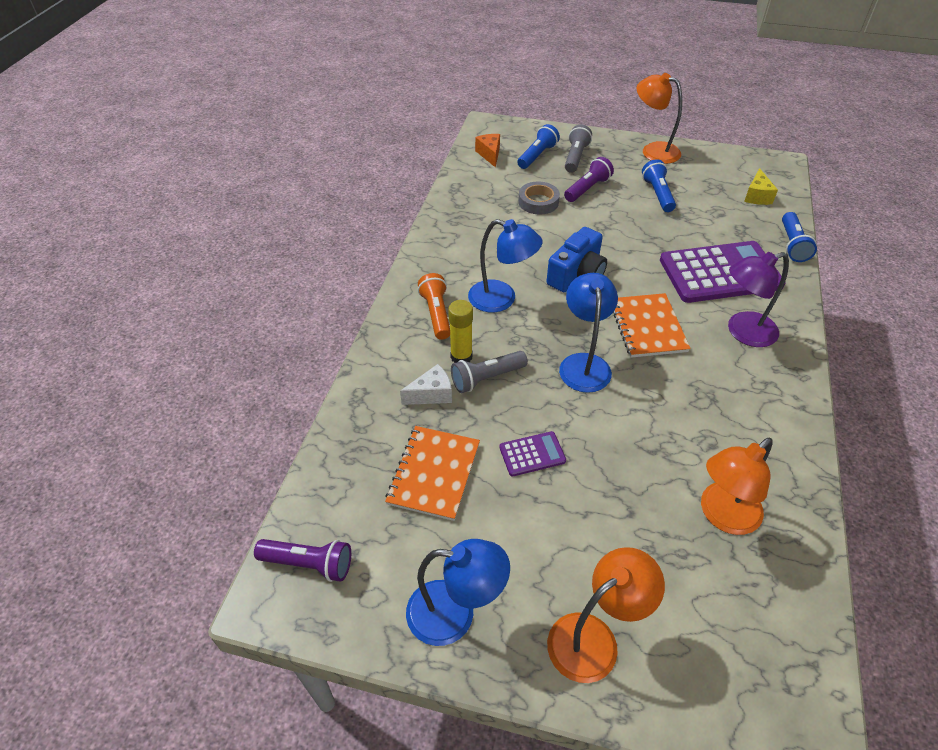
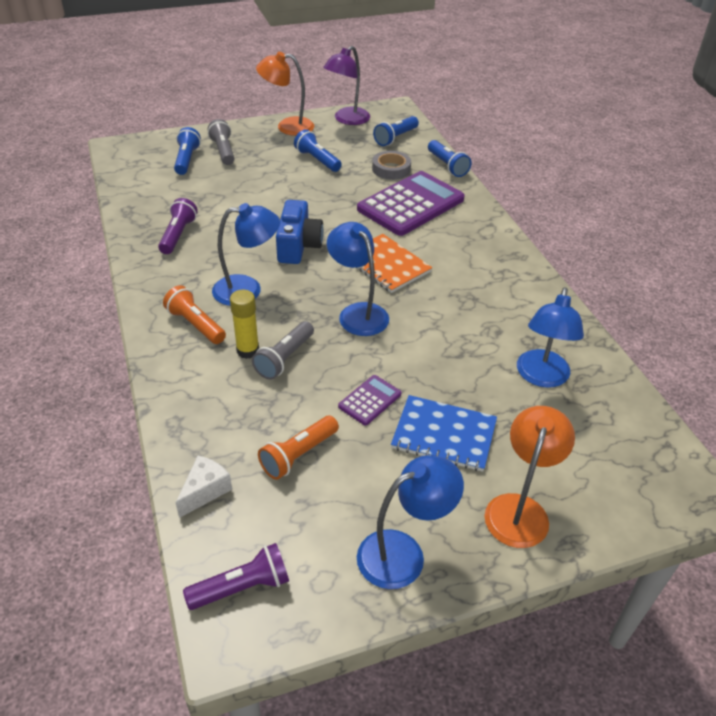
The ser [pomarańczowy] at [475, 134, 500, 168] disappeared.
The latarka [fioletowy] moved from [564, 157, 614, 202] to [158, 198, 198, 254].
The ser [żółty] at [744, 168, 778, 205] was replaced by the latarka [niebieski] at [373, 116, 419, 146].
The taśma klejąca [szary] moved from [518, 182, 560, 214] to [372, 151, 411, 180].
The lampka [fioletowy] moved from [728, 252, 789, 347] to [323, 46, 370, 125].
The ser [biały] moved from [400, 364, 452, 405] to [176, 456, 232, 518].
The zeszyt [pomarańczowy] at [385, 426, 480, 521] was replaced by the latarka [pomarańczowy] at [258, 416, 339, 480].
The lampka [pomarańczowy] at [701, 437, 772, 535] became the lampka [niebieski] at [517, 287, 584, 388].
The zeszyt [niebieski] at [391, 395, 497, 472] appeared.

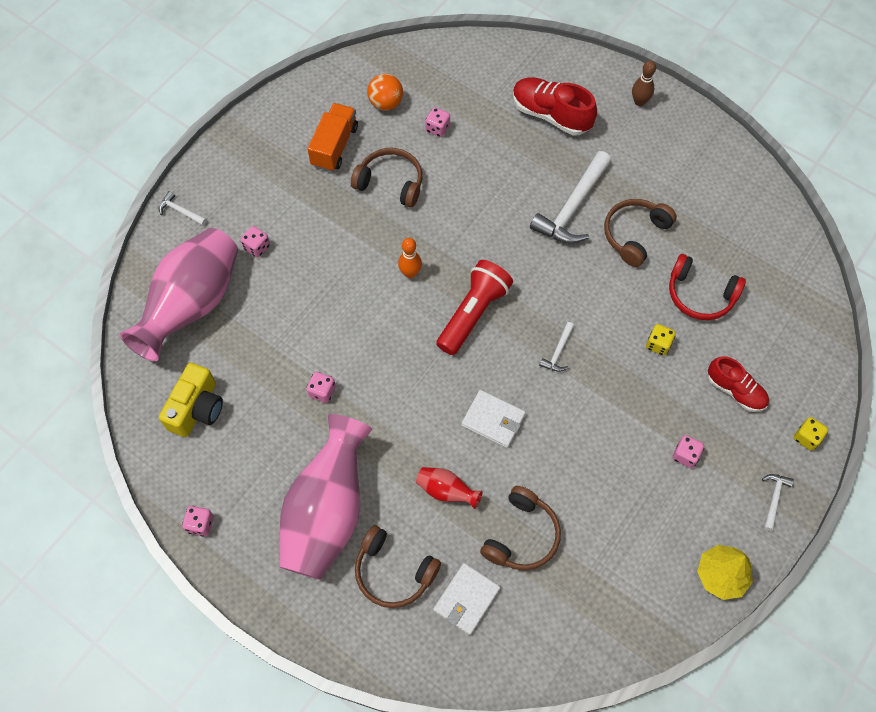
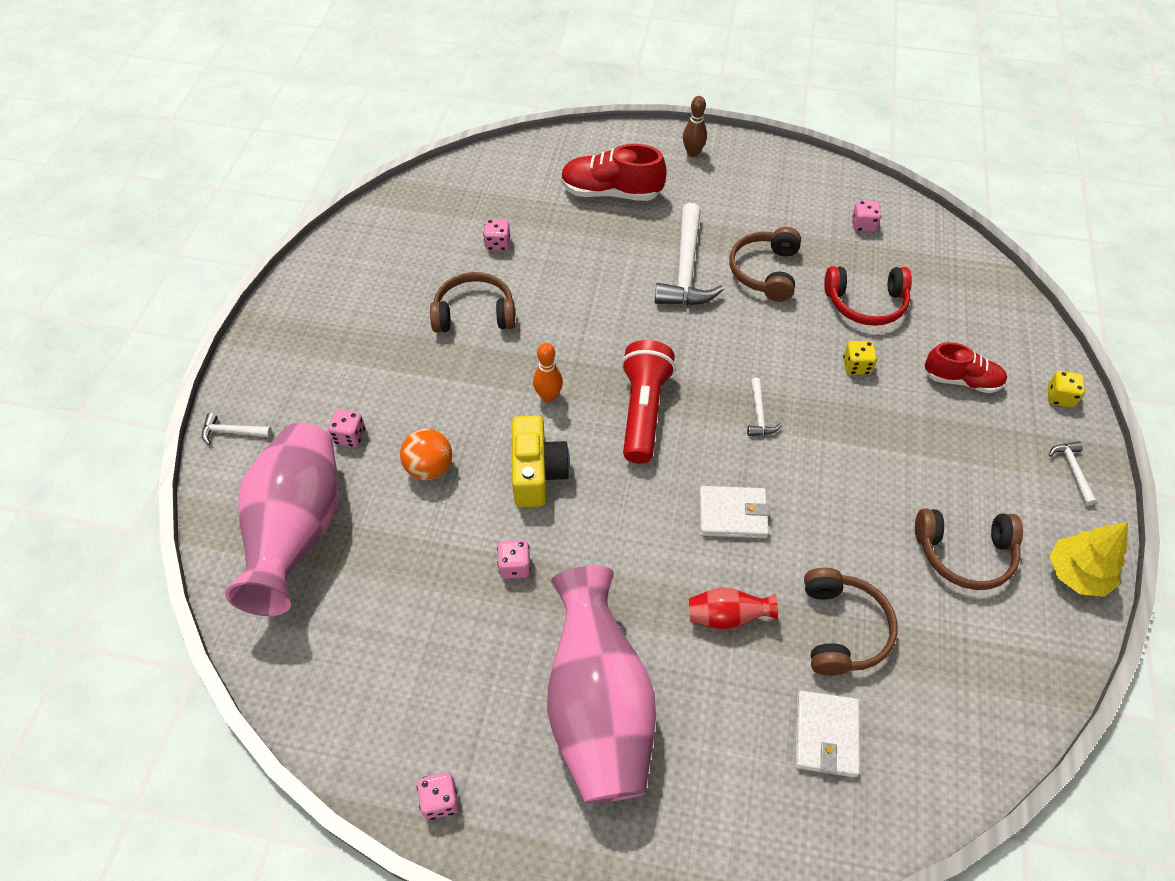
The piłka [pomarańczowy] moved from [367, 74, 403, 111] to [400, 429, 452, 480].
The ciężarówka [pomarańczowy] at [307, 103, 358, 172] disappeared.
The aparat fotograficzny [żółty] moved from [159, 363, 223, 437] to [512, 415, 570, 507].
The kostka do gry [różowy] moved from [672, 435, 704, 468] to [852, 201, 882, 232].
The słuchawki [brązowy] moved from [355, 525, 441, 608] to [915, 508, 1023, 590].

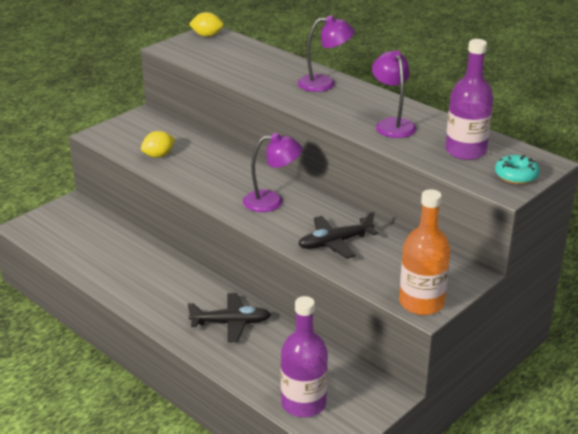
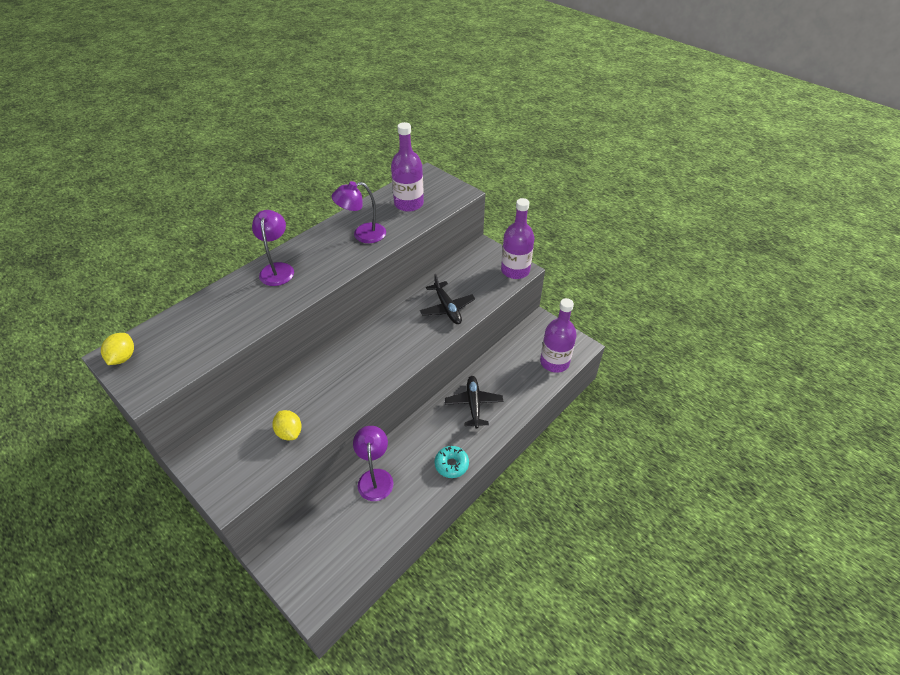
The lampka [fioletowy] moved from [243, 133, 302, 212] to [353, 426, 393, 501].
The donut [turkusowy] moved from [495, 155, 540, 184] to [435, 446, 469, 478].
The butelka [pomarańczowy] at [399, 189, 450, 315] became the butelka [fioletowy] at [501, 198, 534, 279].

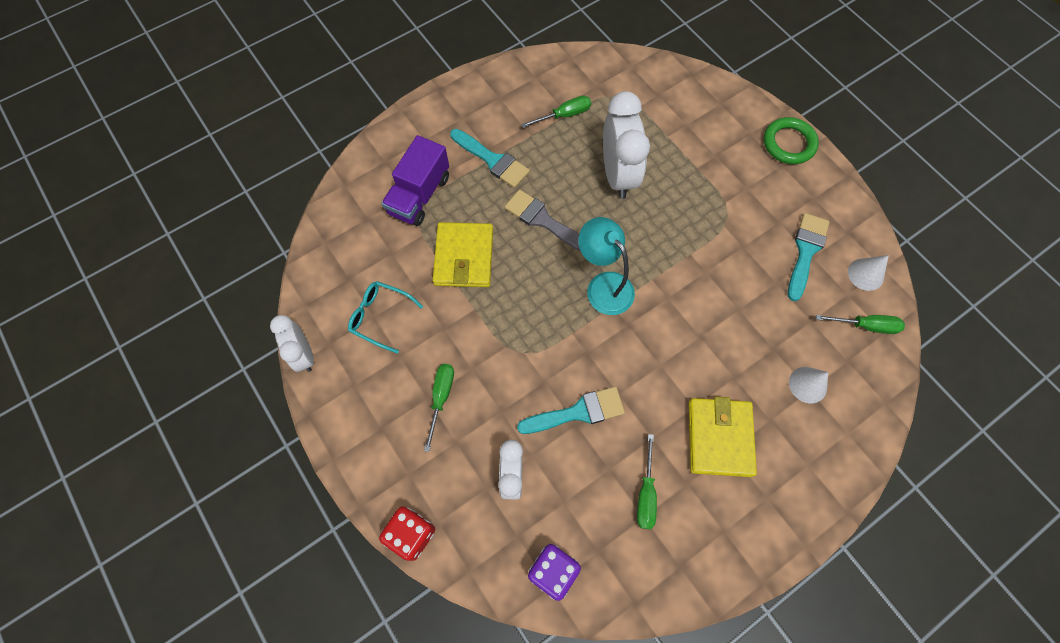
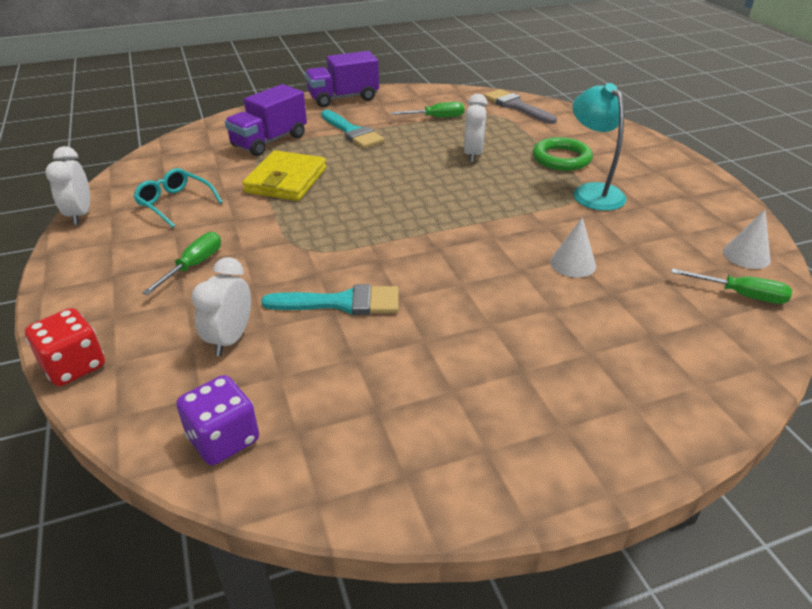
The budzik [biały] at [603, 91, 650, 199] changed to 0.60 times the size.
The pierścień [zielony] moved from [764, 117, 819, 164] to [533, 137, 593, 171].
The pędzel [szary] moved from [505, 189, 580, 251] to [484, 89, 557, 124].
The pędzel [turkusowy] at [788, 213, 830, 301] disappeared.
The lampka [turkusowy] moved from [578, 217, 635, 315] to [573, 83, 626, 211].
The stożek [biały] moved from [789, 367, 828, 403] to [550, 217, 596, 278].
The portfel [żółty] at [689, 396, 757, 477] disappeared.
The śrubokręt [zielony] at [637, 434, 657, 529] disappeared.
The ciężarówka [fioletowy] at [305, 51, 379, 107] appeared.

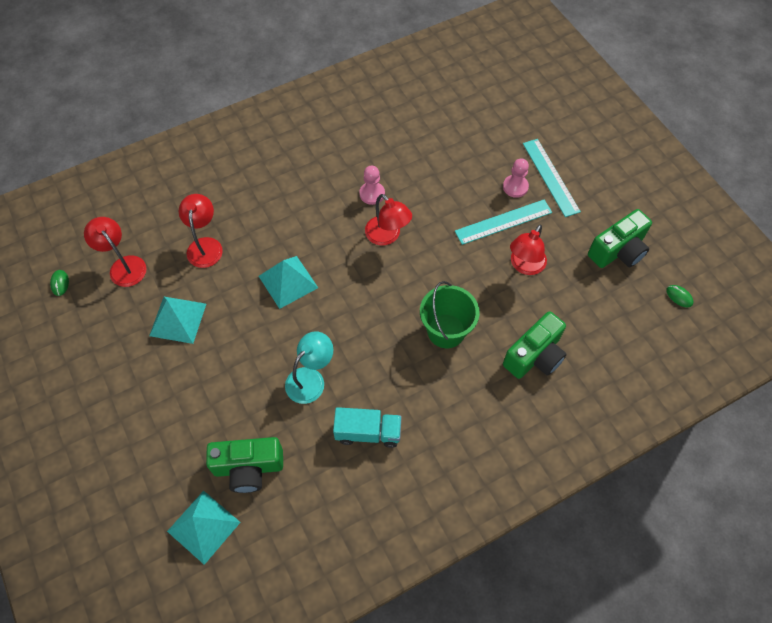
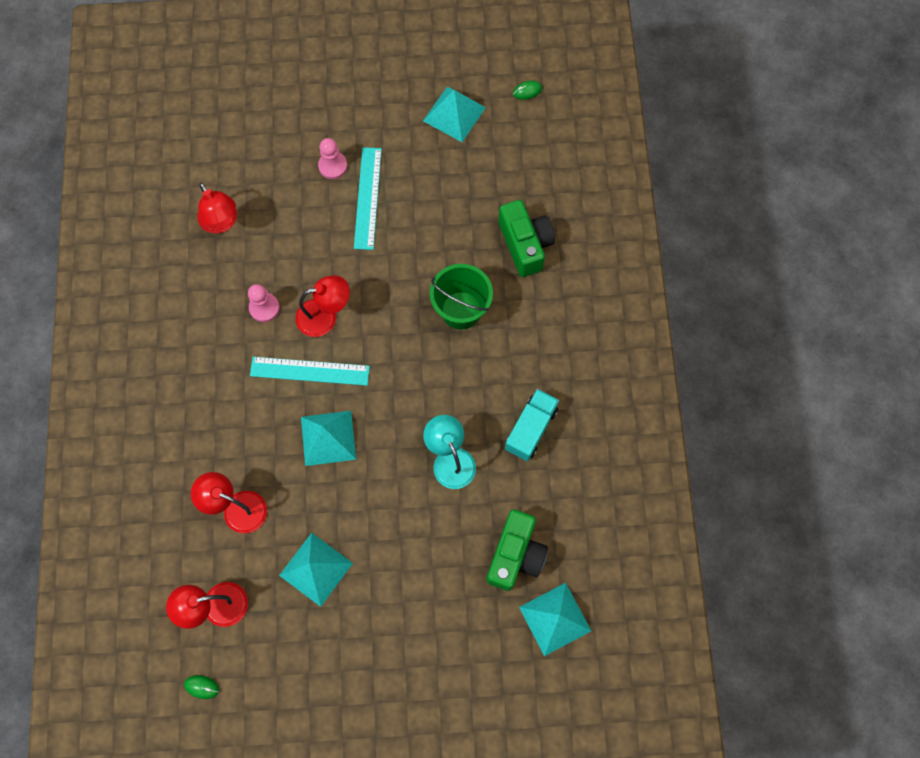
The linijka [turkusowy] moved from [523, 139, 581, 217] to [250, 357, 370, 386].
The aparat fotograficzny [zielony] at [588, 209, 652, 268] was replaced by the piramida [turkusowy] at [423, 87, 486, 142].
The lampka [czerwony] moved from [510, 224, 547, 275] to [197, 183, 237, 233].

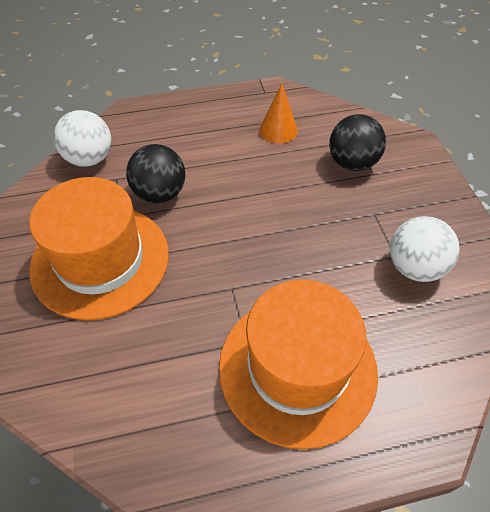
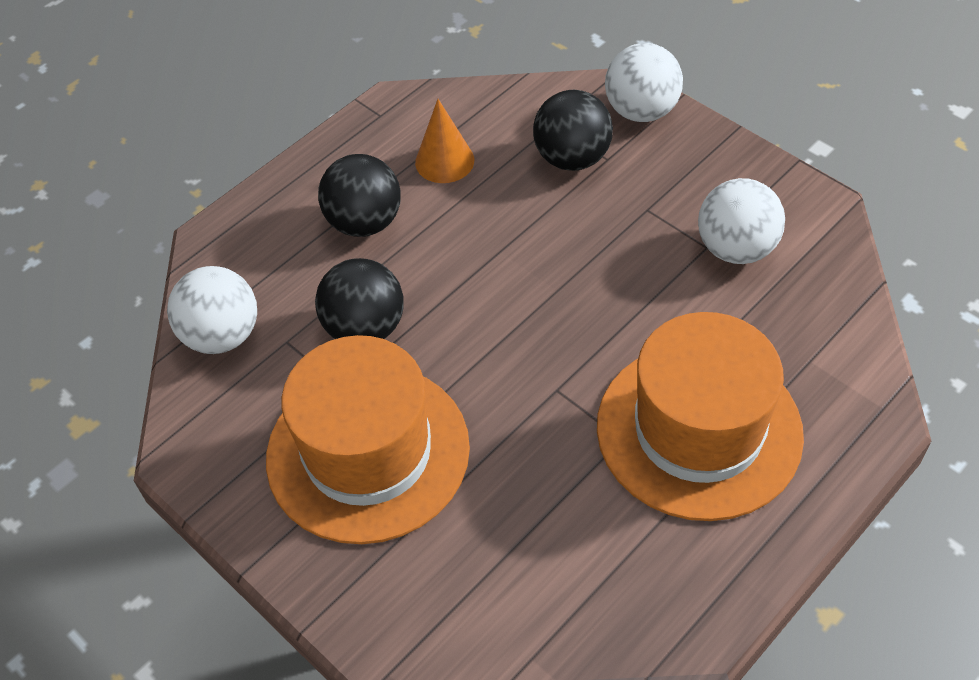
The piłka [biały] at [605, 43, 683, 122] appeared.
The piłka [czarny] at [318, 154, 401, 237] appeared.

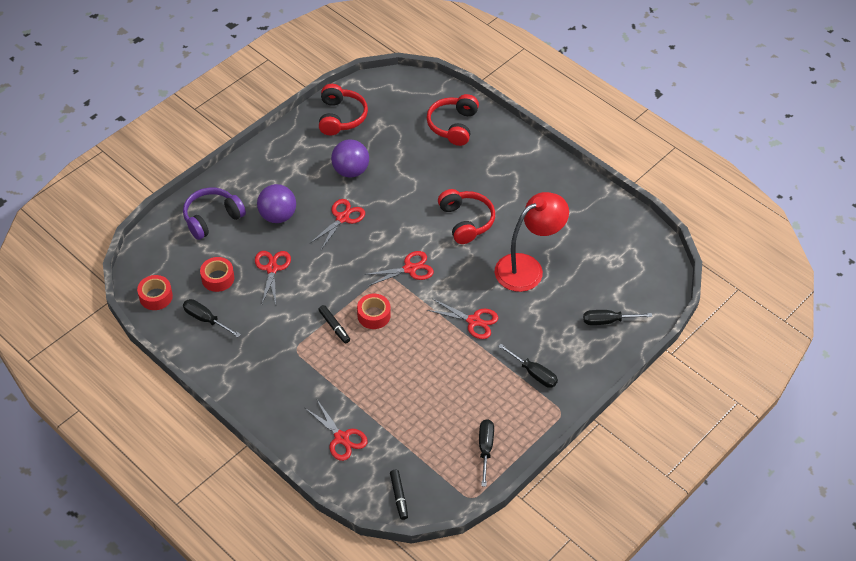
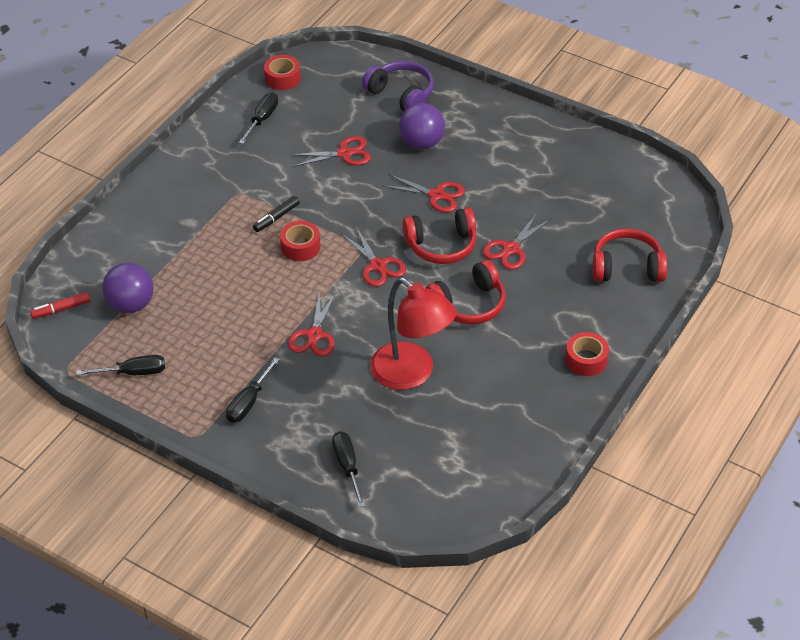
The słuchawki [czerwony] moved from [319, 84, 368, 135] to [403, 207, 477, 264].
The piłka [fioletowy] moved from [331, 139, 369, 177] to [102, 263, 154, 313].
The taśma klejąca [czerwony] moved from [200, 257, 234, 292] to [565, 332, 609, 376].
The nożyczki [czerwony] moved from [305, 400, 368, 461] to [483, 213, 551, 270].
The flamaster [czarny] at [390, 470, 408, 520] became the flamaster [czerwony] at [30, 292, 90, 319].

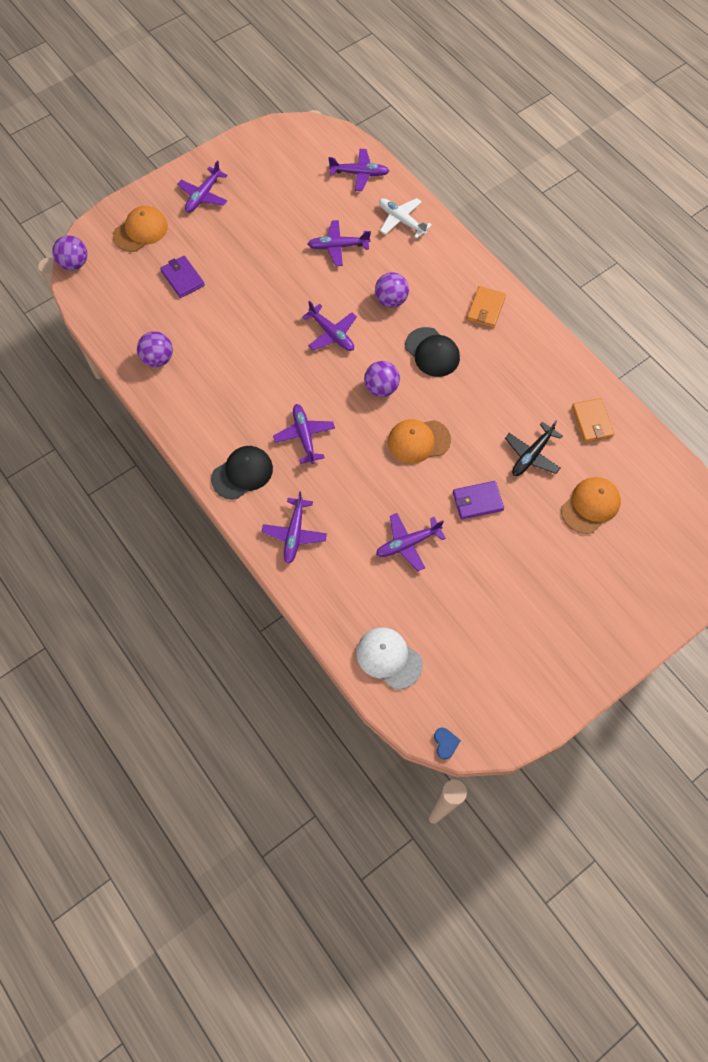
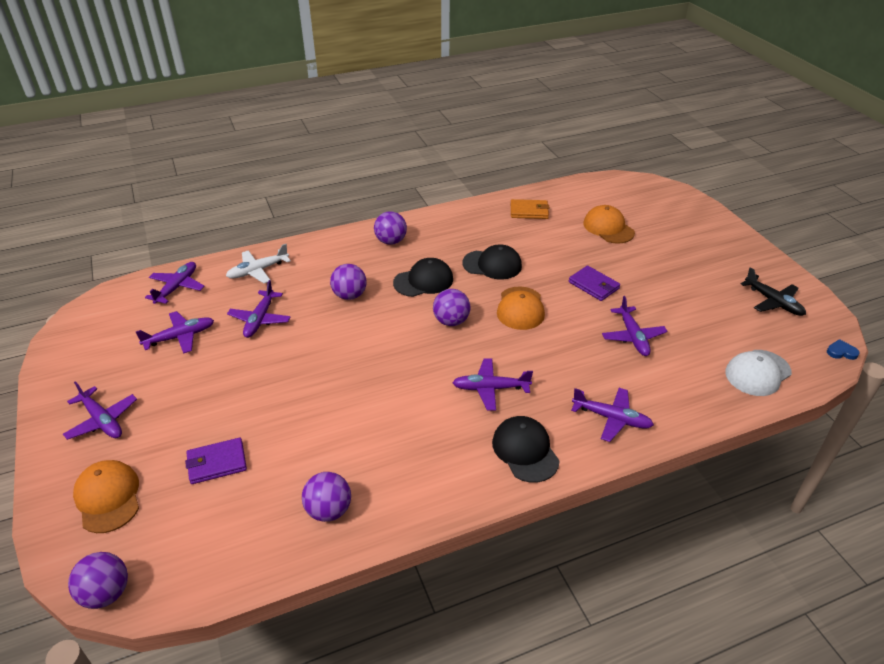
The portfel [pomarańczowy] at [467, 286, 506, 328] was replaced by the piłka [fioletowy] at [374, 211, 407, 245].
The samolot [fioletowy] moved from [302, 301, 357, 351] to [136, 311, 214, 354].
The samolot [czarny] moved from [505, 420, 563, 476] to [741, 267, 806, 316].
The portfel [fioletowy] at [453, 481, 504, 520] turned 45 degrees counterclockwise.
The czapka [czarny] at [462, 244, 522, 280] appeared.

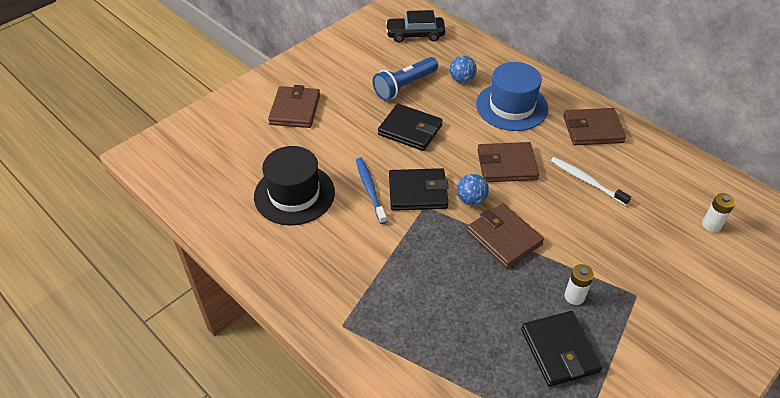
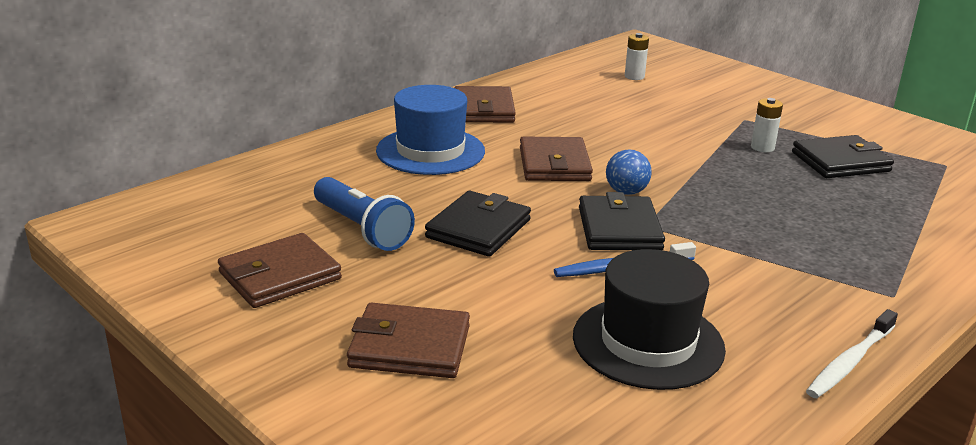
The samochód [czarny] at [386, 10, 445, 43] disappeared.
The piłka [niebieski] at [450, 56, 477, 83] disappeared.
The szczoteczka do zębów [biały] moved from [551, 157, 631, 206] to [806, 309, 898, 398].
The portfel [brązowy] moved from [467, 203, 544, 268] to [218, 233, 342, 308].

